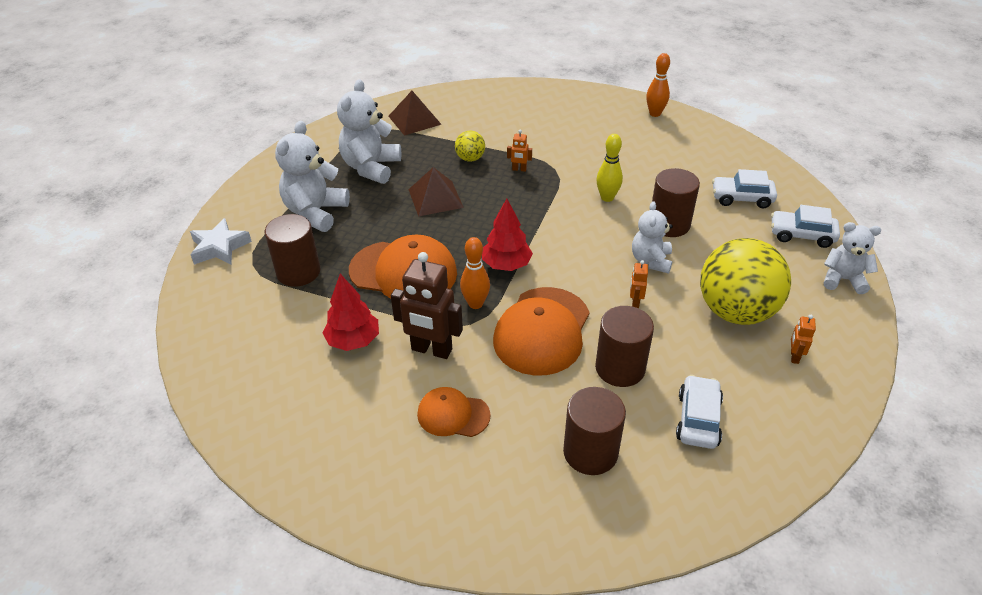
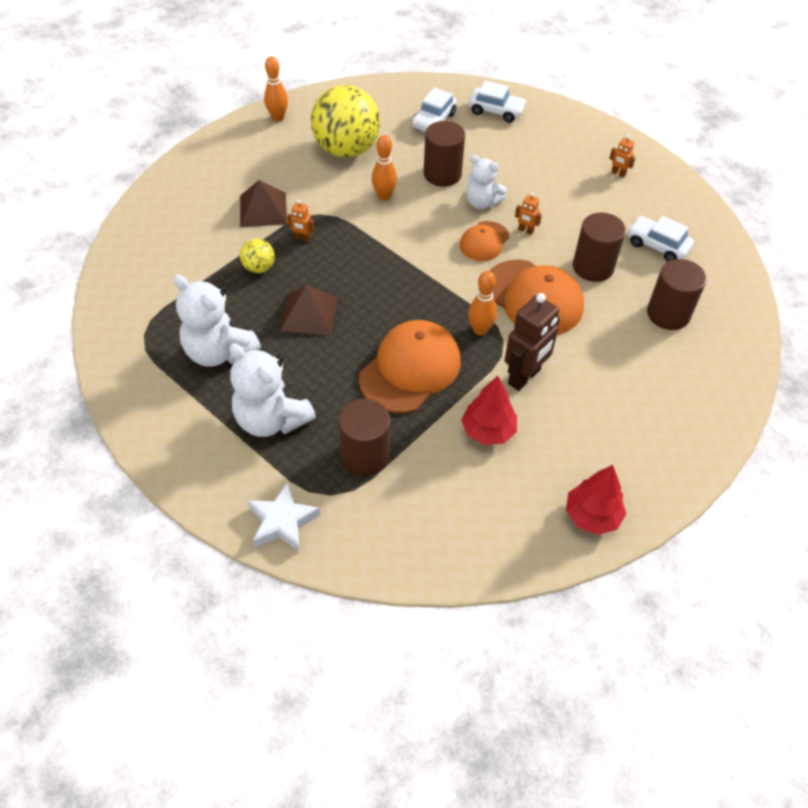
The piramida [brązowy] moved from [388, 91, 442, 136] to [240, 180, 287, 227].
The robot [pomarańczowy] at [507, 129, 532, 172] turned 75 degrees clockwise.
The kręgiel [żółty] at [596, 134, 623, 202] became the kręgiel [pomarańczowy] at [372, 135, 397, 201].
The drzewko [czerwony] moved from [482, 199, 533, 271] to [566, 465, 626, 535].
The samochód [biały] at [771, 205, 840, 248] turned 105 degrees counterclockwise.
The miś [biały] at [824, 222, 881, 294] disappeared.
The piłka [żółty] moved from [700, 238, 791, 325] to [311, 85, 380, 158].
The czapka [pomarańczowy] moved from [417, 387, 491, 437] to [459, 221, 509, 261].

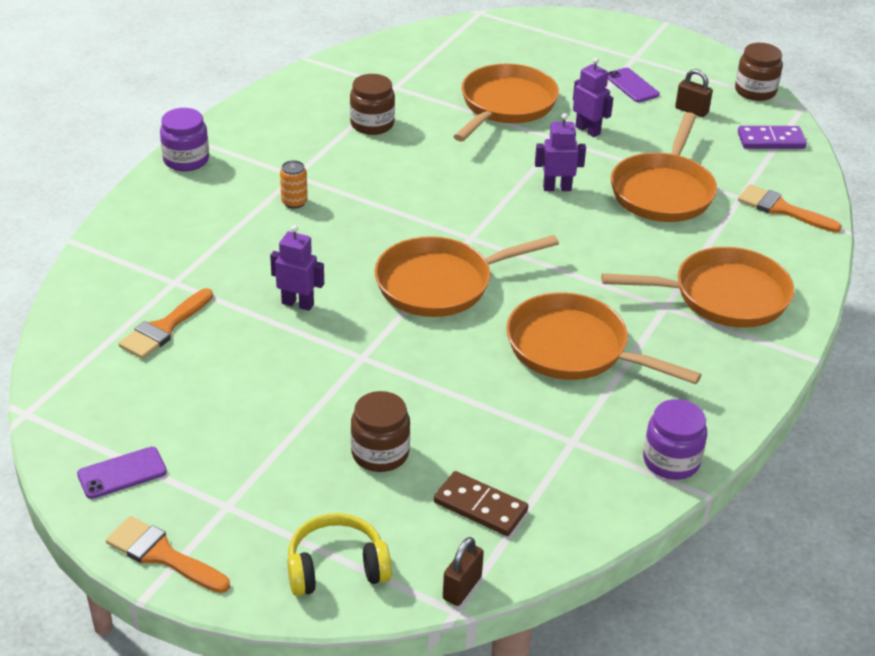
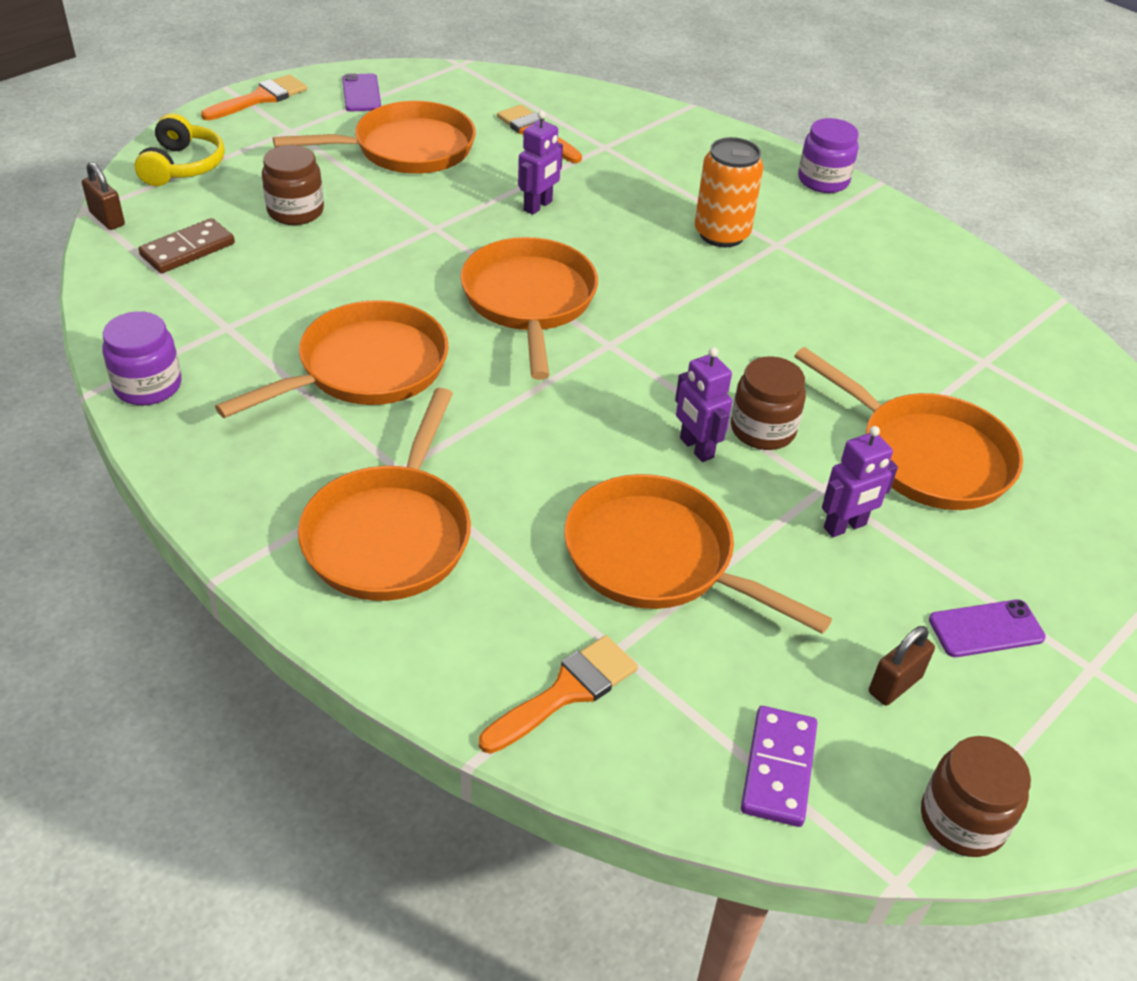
The słoik [brązowy] moved from [350, 74, 395, 135] to [731, 356, 806, 450].
The robot [fioletowy] at [535, 113, 586, 191] turned 135 degrees clockwise.
The puszka [pomarańczowy] at [280, 160, 308, 209] changed to 1.85 times the size.
The patelnia [pomarańczowy] at [273, 101, 476, 174] appeared.

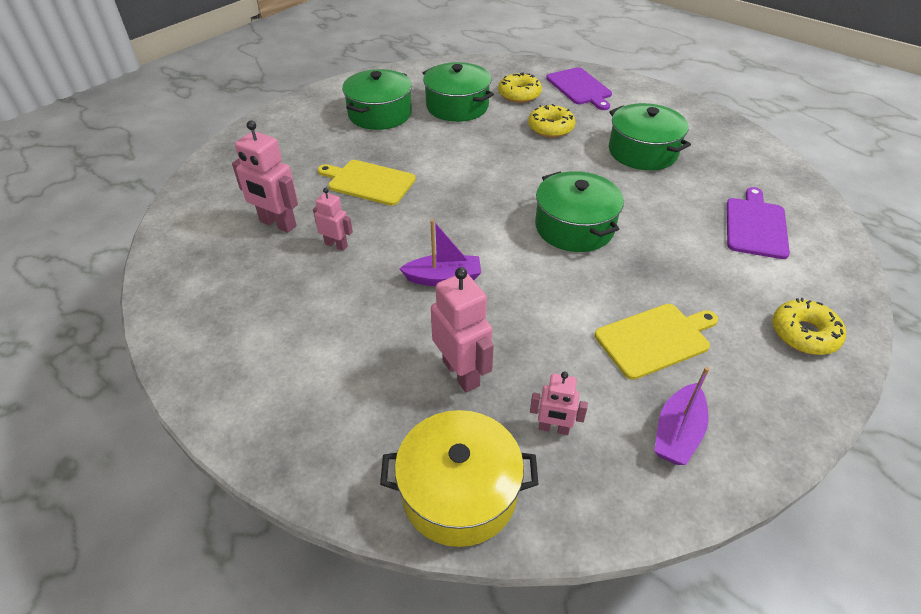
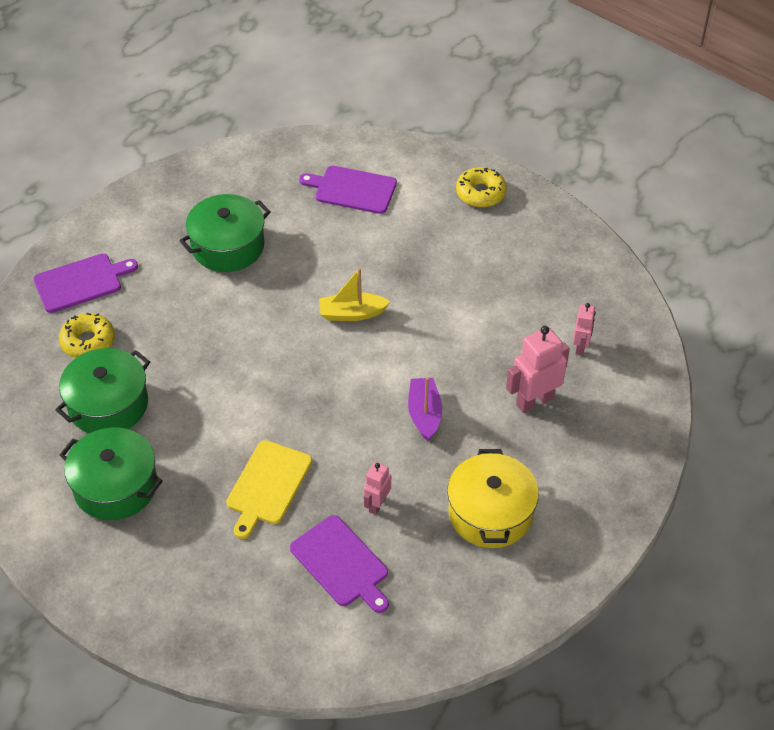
The donut [żółty] at [528, 104, 576, 138] disappeared.
The robot [różowy] at [232, 120, 298, 233] was replaced by the deska do krojenia [fioletowy] at [290, 515, 389, 613].
The garnek [zielony] at [535, 171, 624, 252] was replaced by the łódka [żółty] at [319, 268, 390, 321].
The deska do krojenia [żółty] at [595, 304, 718, 380] disappeared.
The łódka [fioletowy] at [654, 367, 709, 465] disappeared.
The garnek [żółty] moved from [380, 410, 538, 547] to [447, 449, 539, 548].

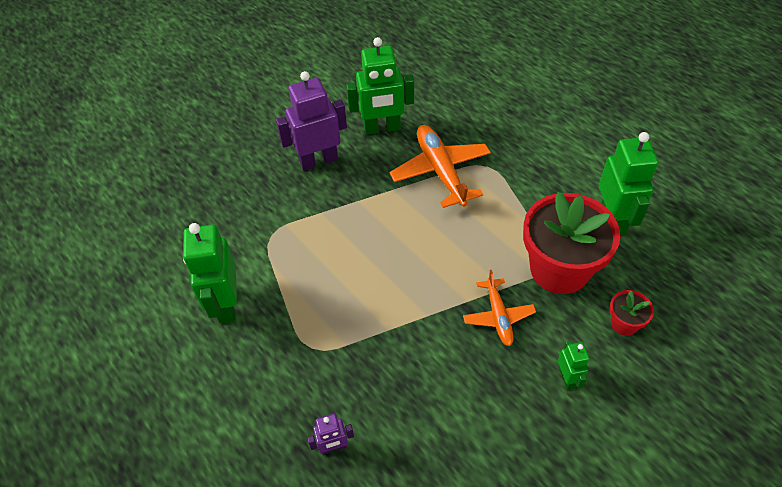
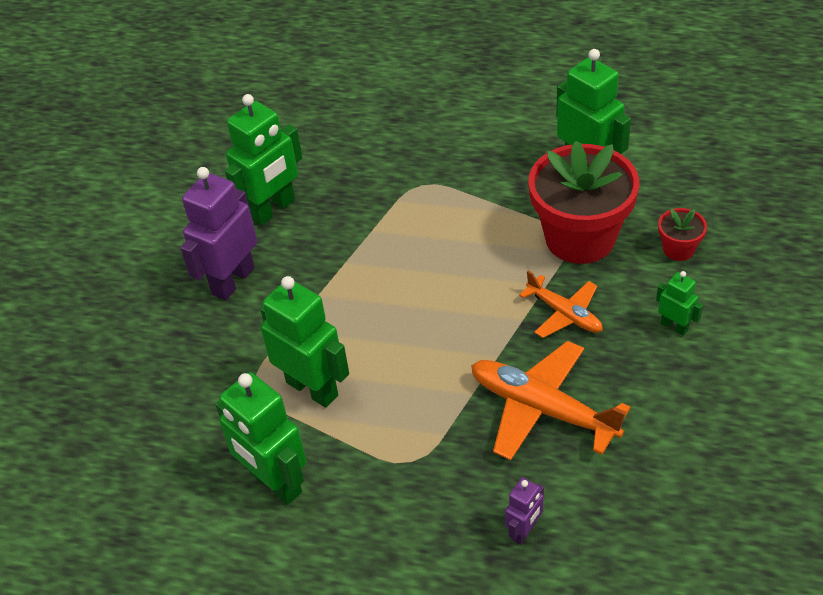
The samolot [pomarańczowy] moved from [390, 125, 491, 208] to [471, 341, 631, 461].
The robot [zielony] at [260, 276, 349, 408] appeared.

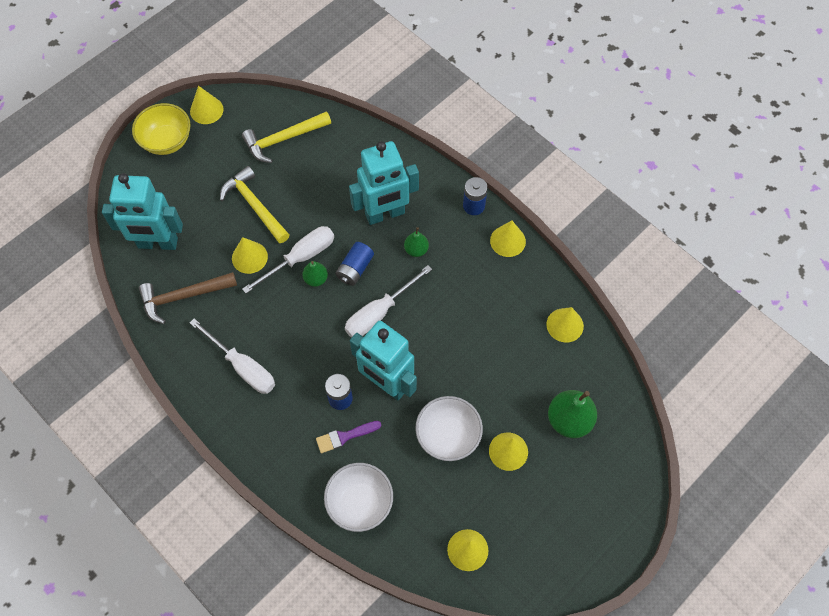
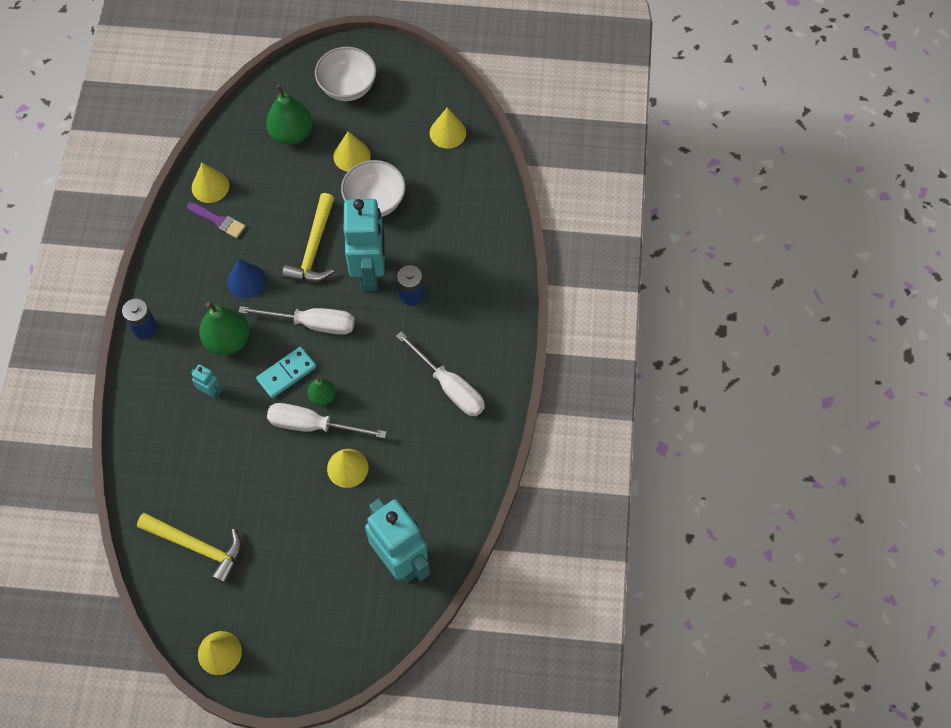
The miska [żółty] at [132, 103, 191, 155] disappeared.
The robot [turkusowy] at [349, 141, 419, 225] changed to 0.42 times the size.
The młotek [żółty] moved from [220, 166, 290, 243] to [282, 193, 334, 282].
The stożek [żółty] at [490, 221, 526, 257] disappeared.
The gruszka [zielony] at [404, 227, 429, 257] changed to 1.79 times the size.
The bateria [niebieski] at [335, 242, 374, 286] was replaced by the kostka domina [turkusowy] at [256, 347, 316, 398].
The młotek [brązowy] at [139, 272, 237, 324] disappeared.
The śrubokręt [biały] at [190, 318, 275, 394] turned 135 degrees clockwise.
The pędzel [fioletowy] moved from [316, 421, 381, 453] to [187, 202, 246, 238].
The miska [biały] moved from [324, 463, 393, 532] to [315, 47, 376, 101].
The stożek [niebieski] at [227, 259, 266, 298] appeared.

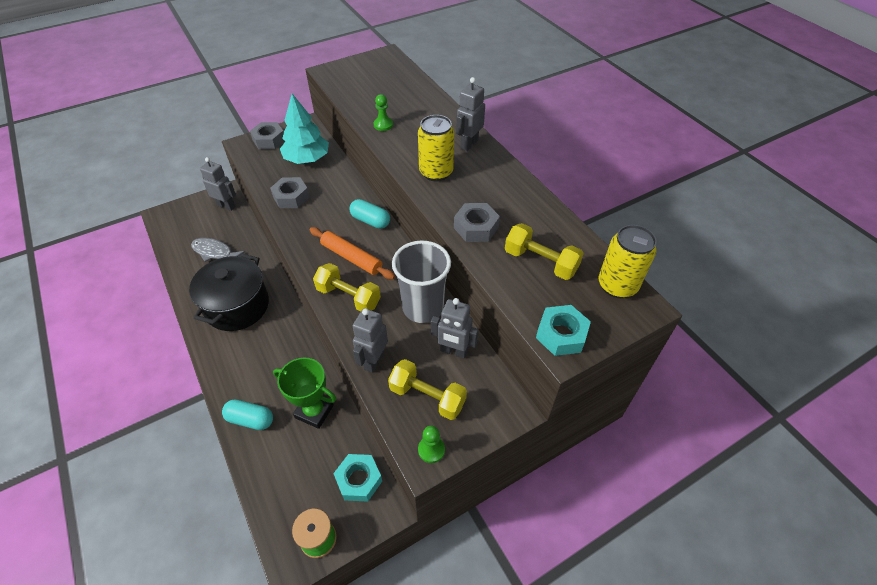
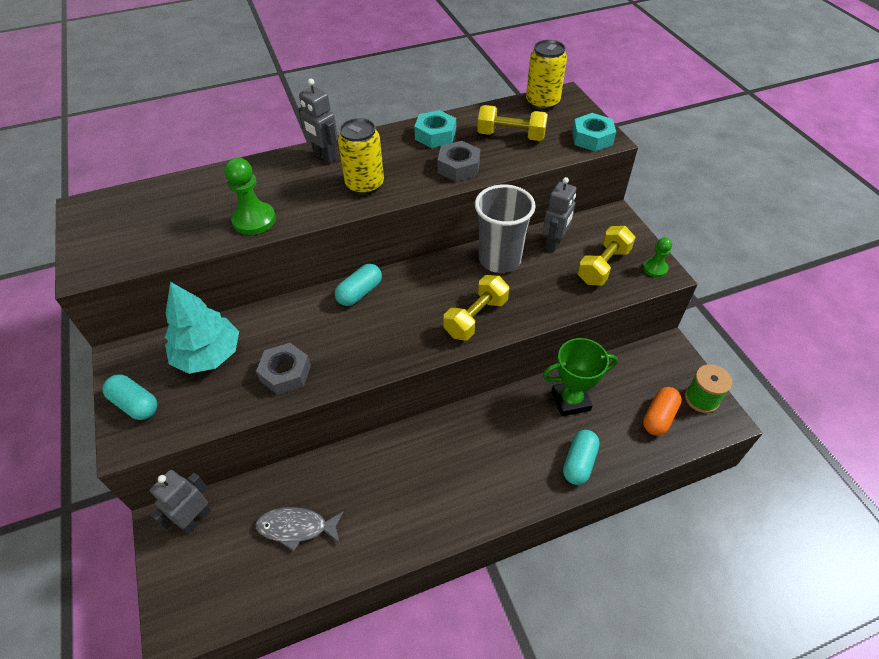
The pionek [zielony] at [374, 94, 393, 131] changed to 1.65 times the size.
The nakrętka [szary] at [250, 122, 284, 149] was replaced by the kapsułka [turkusowy] at [103, 375, 157, 420].
The hantel [żółty] at [505, 223, 584, 280] turned 60 degrees clockwise.
The wałek do ciasta [pomarańczowy] at [309, 227, 395, 280] disappeared.
The ryba [szary] at [191, 238, 245, 262] turned 60 degrees clockwise.
The garnek [czarny] at [189, 253, 269, 331] disappeared.
The robot [szary] at [353, 308, 388, 373] disappeared.
The puchar [zielony] at [273, 358, 336, 429] turned 45 degrees clockwise.
The nakrętka [turkusowy] moved from [333, 454, 382, 502] to [414, 110, 456, 148].
The kapsułka [pomarańczowy] at [643, 387, 682, 436] appeared.

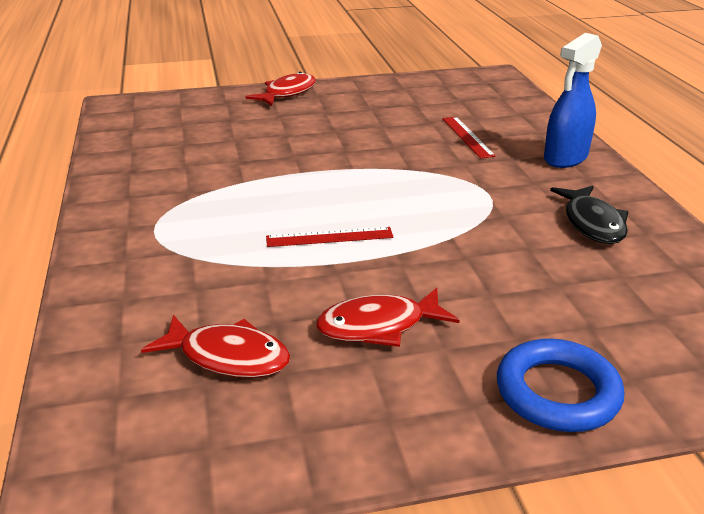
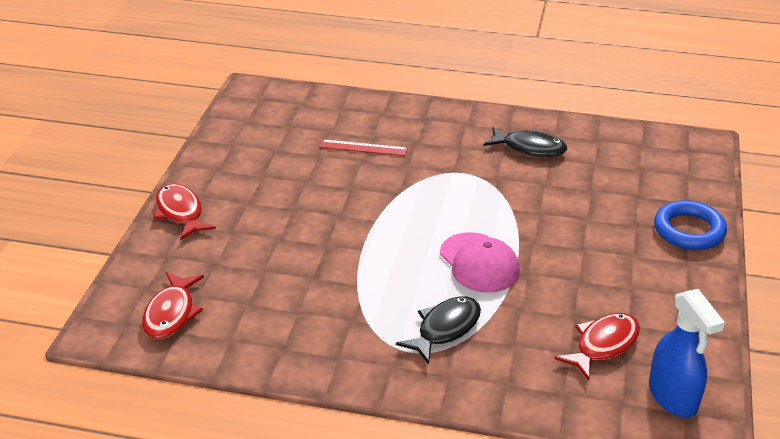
The spryskiwacz [niebieski] moved from [544, 33, 602, 168] to [649, 289, 725, 418].
The linijka [czerwony] at [266, 227, 394, 247] was replaced by the czapka [różowy] at [440, 232, 520, 293].
The ryba [czerwony] moved from [316, 288, 459, 347] to [142, 272, 204, 340].
The ryba [czarny] at [396, 297, 481, 364] appeared.

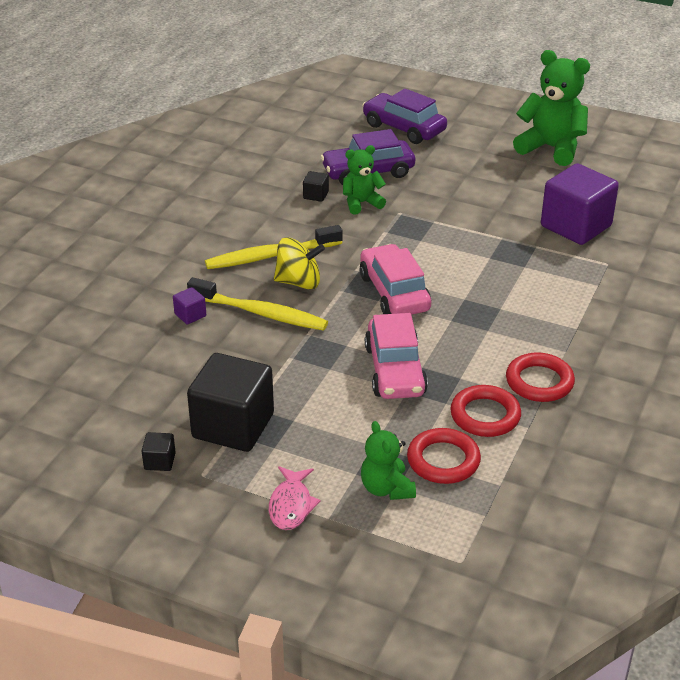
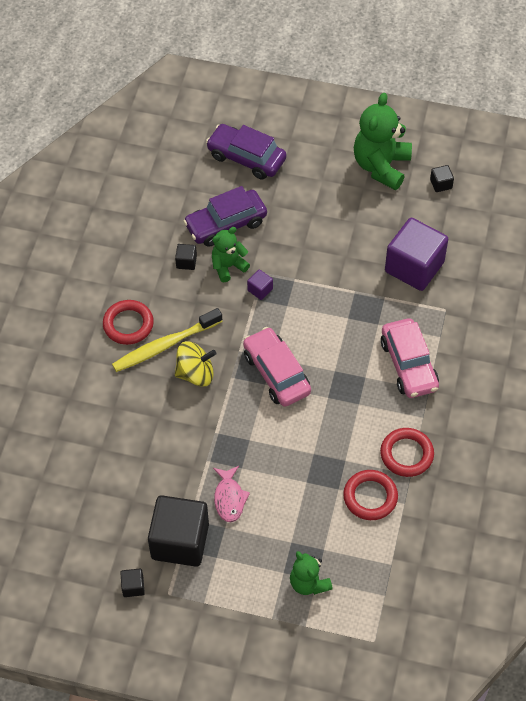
The miś [zielony] at [513, 50, 590, 166] turned 90 degrees counterclockwise.
The szczoteczka do zębów [żółty] at [187, 277, 328, 331] disappeared.
The sześcian [fioletowy] moved from [173, 287, 206, 324] to [247, 269, 273, 300].
The samochód [różowy] moved from [365, 313, 428, 399] to [381, 318, 439, 398].
The pierścień [czerwony] moved from [407, 428, 481, 484] to [103, 300, 154, 345].
The ryba [różowy] moved from [268, 466, 320, 530] to [213, 466, 250, 522].
The sześcian [czarny] at [430, 165, 454, 192] appeared.

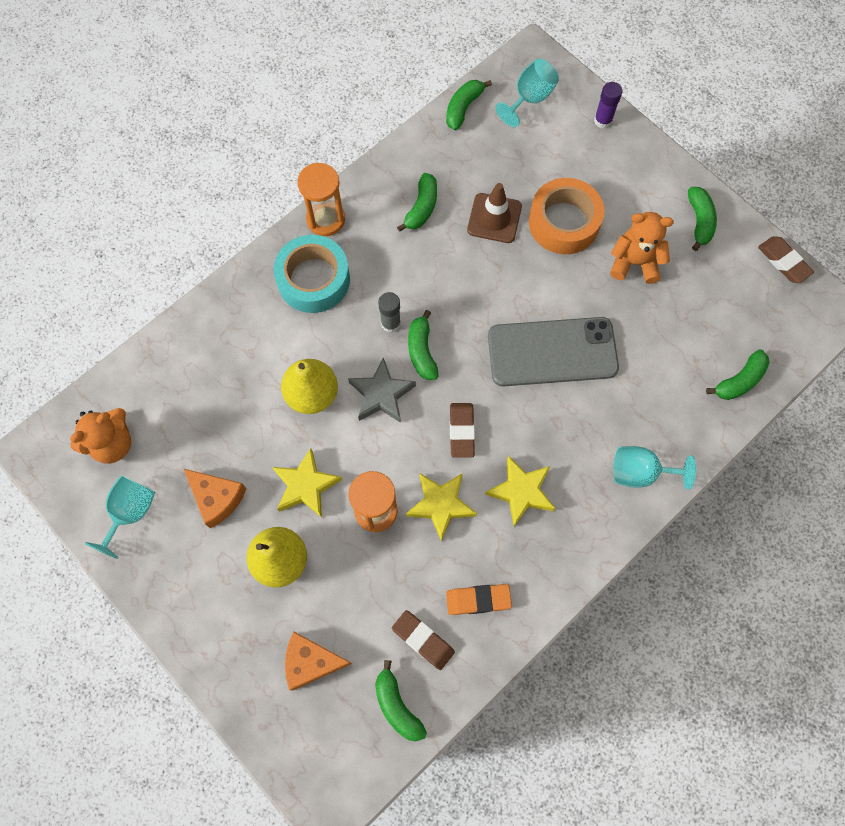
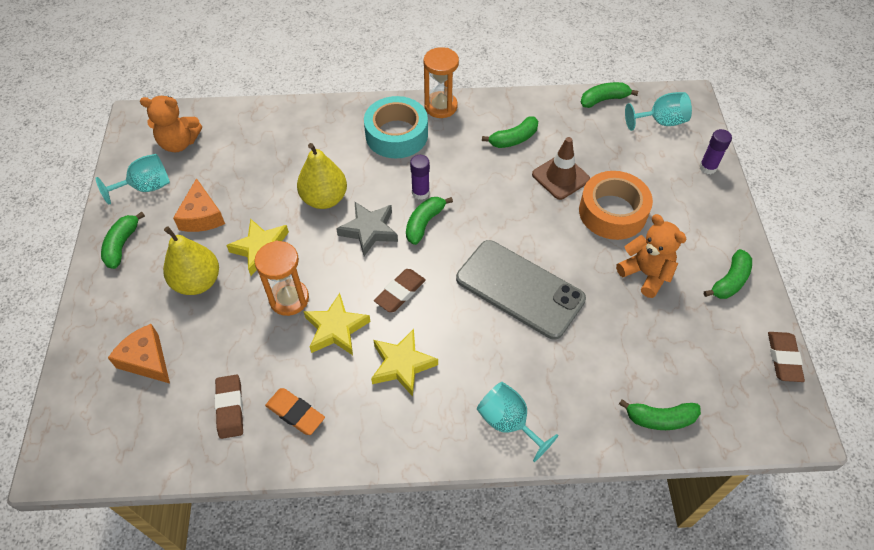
The klej w sztyfcie [szary] at [378, 292, 401, 333] became the klej w sztyfcie [fioletowy] at [410, 155, 430, 200].
The banan [zielony] moved from [375, 660, 427, 741] to [101, 212, 145, 269].

